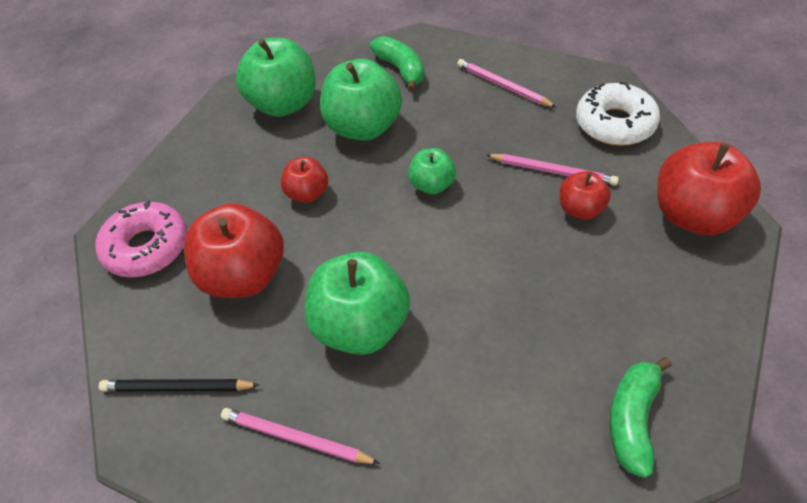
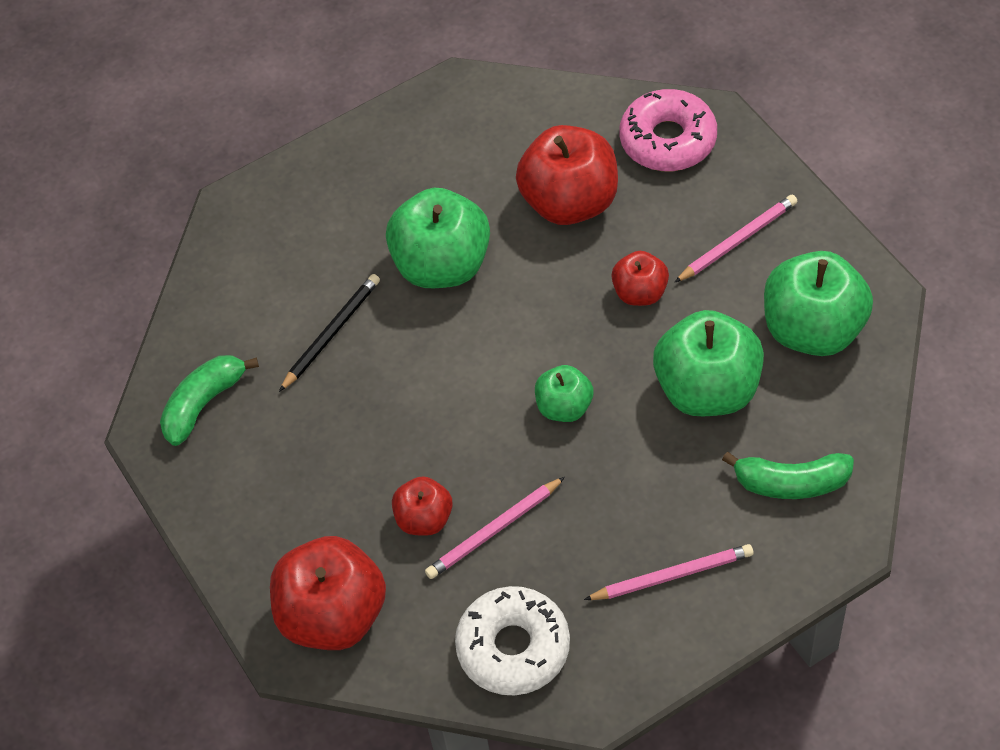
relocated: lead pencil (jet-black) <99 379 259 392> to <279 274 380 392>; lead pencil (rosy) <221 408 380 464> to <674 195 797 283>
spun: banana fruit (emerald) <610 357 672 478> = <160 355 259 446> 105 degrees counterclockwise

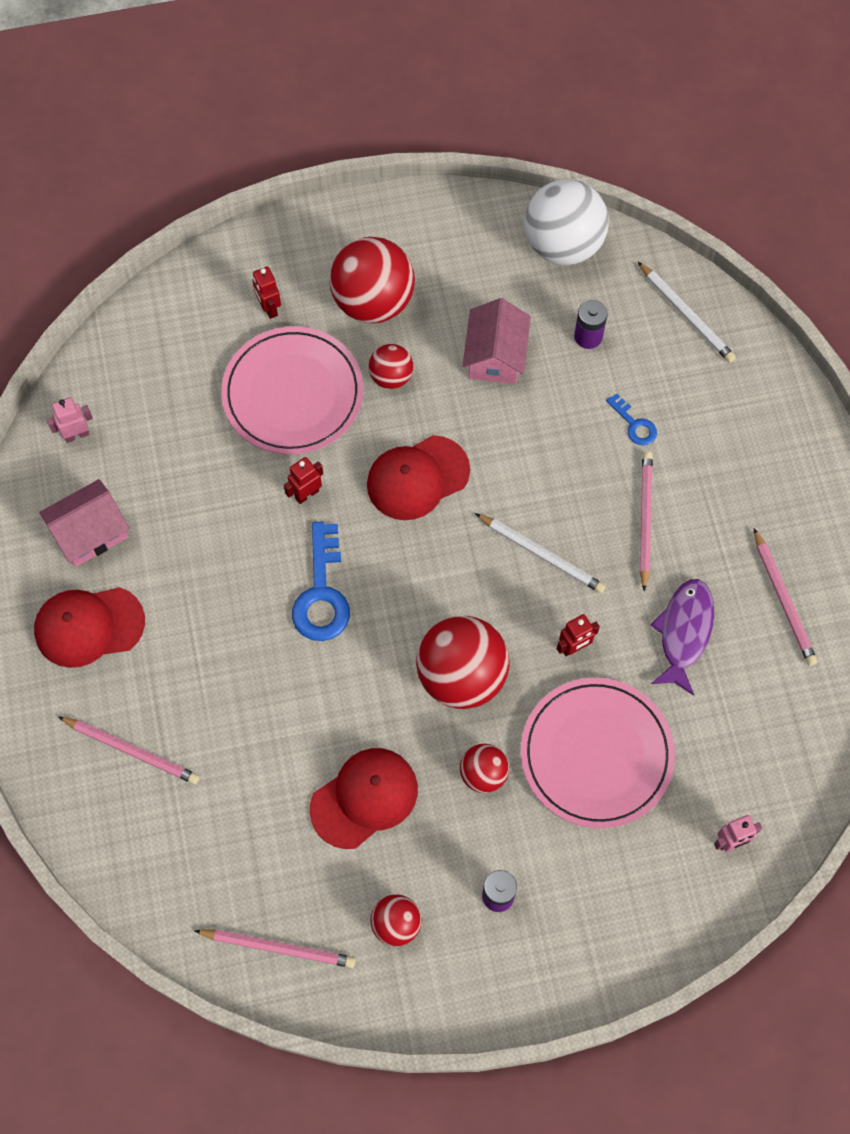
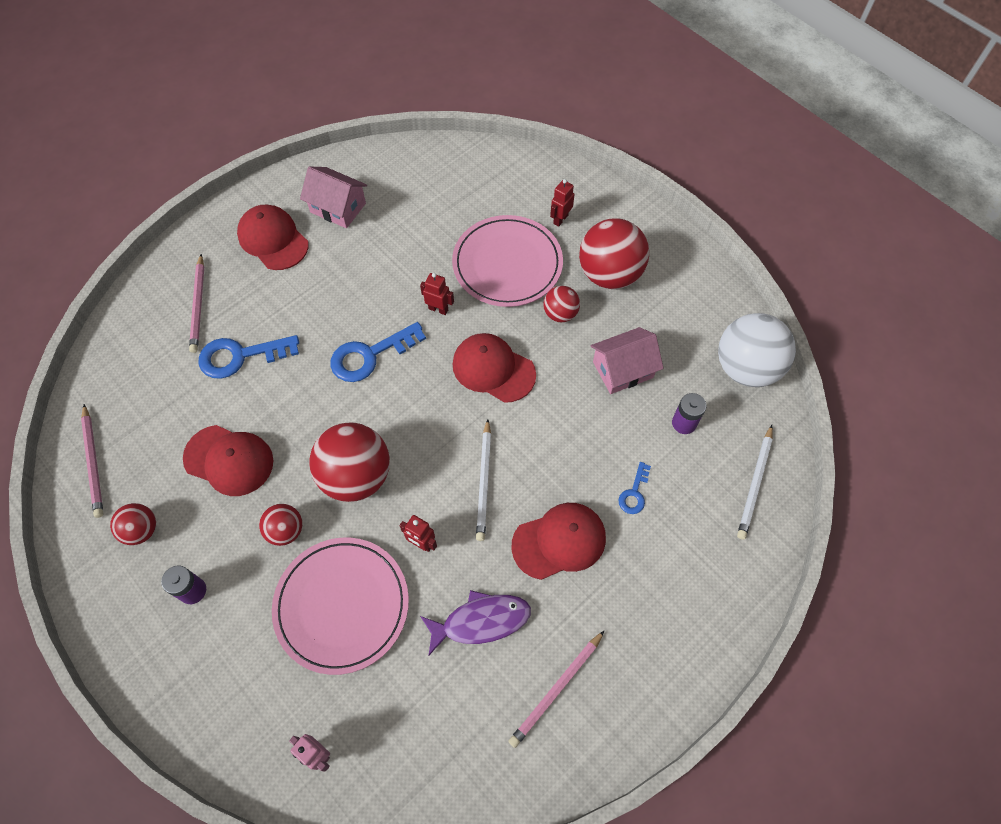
missing: robot (rosy) <47 397 93 443>
appeared: latchkey (cobalt) <198 335 299 379>
exchanged: lead pencil (rosy) <640 451 653 592> to baseball cap (crimson) <511 503 606 580>

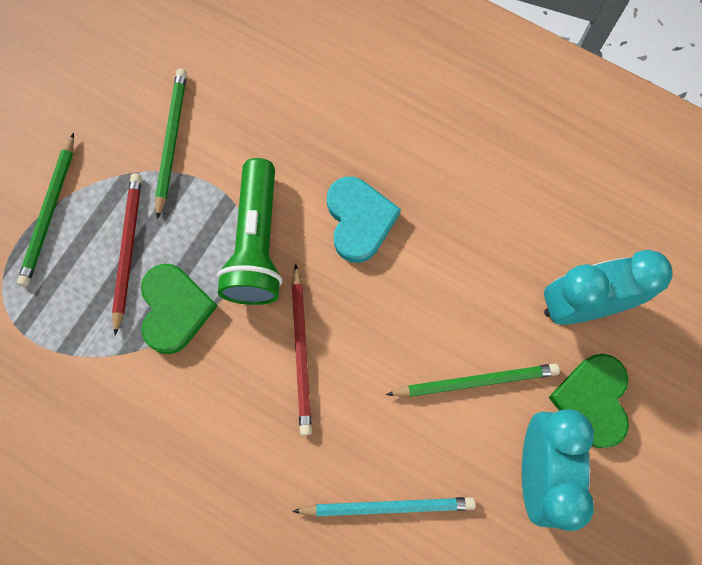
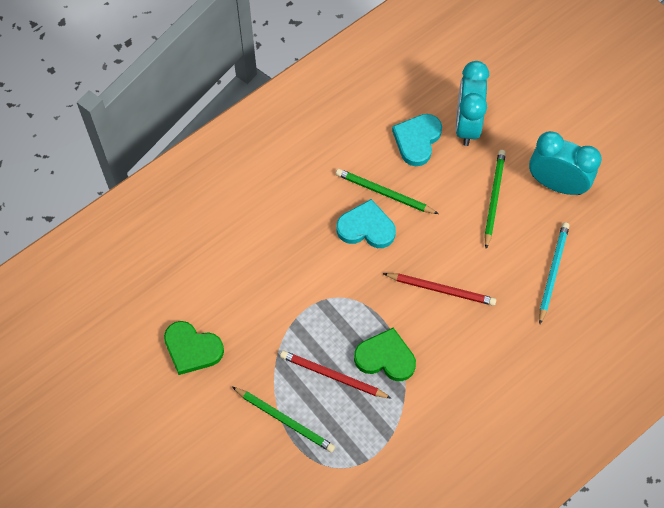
missing: pocket torch (emerald) <217 158 282 305>
appeared: heart shape (turquoise) <392 114 442 166>
relocated: lead pencil (emerald) <155 69 187 219> to <336 169 438 214>; heart shape (emerald) <549 354 629 448> to <164 321 224 375>

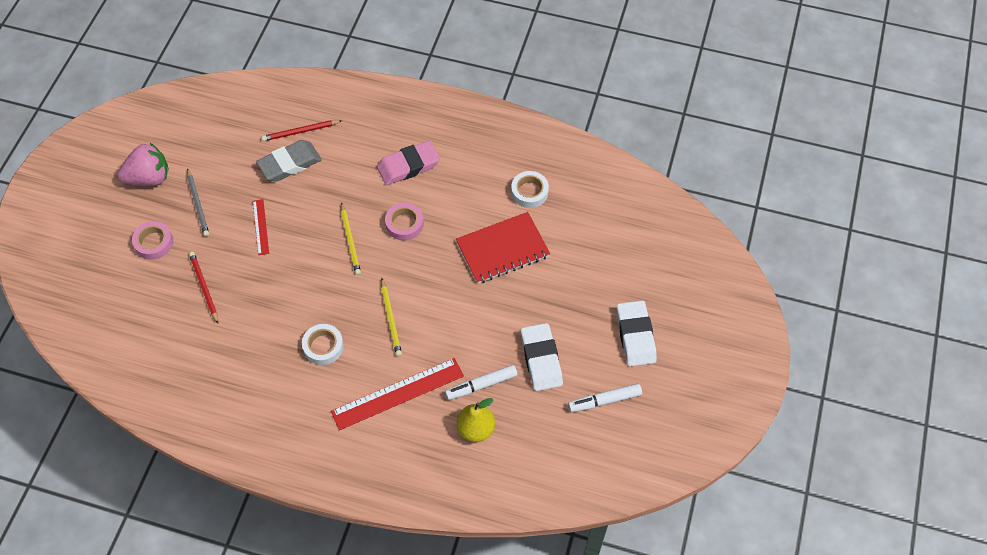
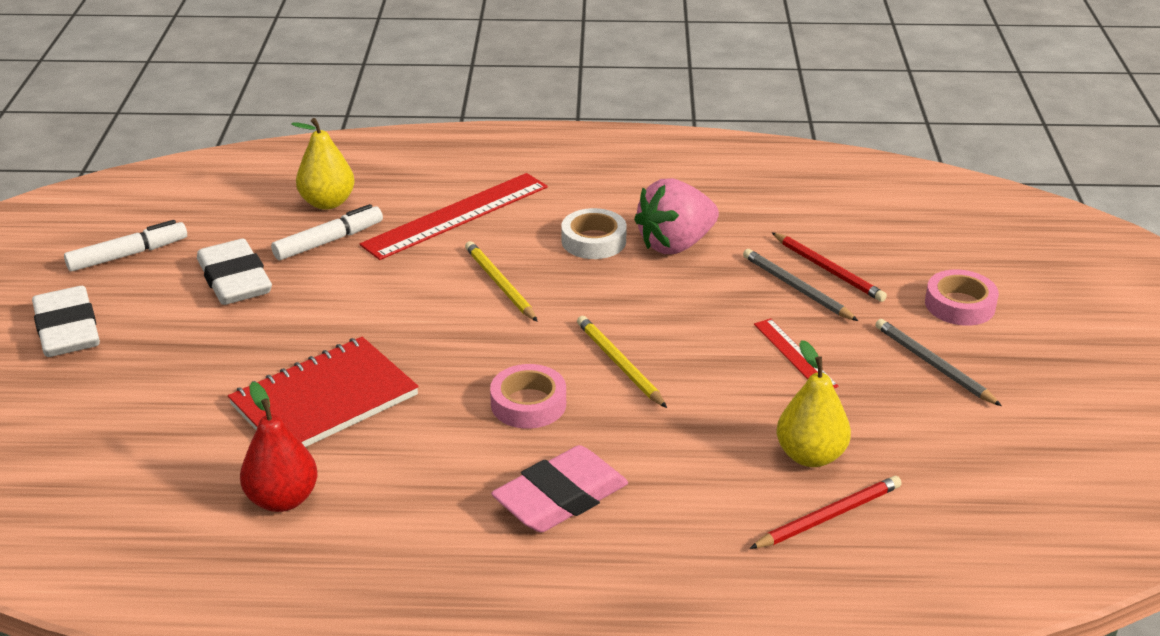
appeared: lead pencil (grey) <743 249 858 321>
relocated: toy strawberry (rosy) <117 143 169 186> to <634 178 719 254>
exchanged: gum eraser (grey) <256 140 322 182> to toy pear (golden) <777 340 851 467>; roll of tape (snow-white) <511 171 549 208> to toy pear (crimson) <240 382 317 512>

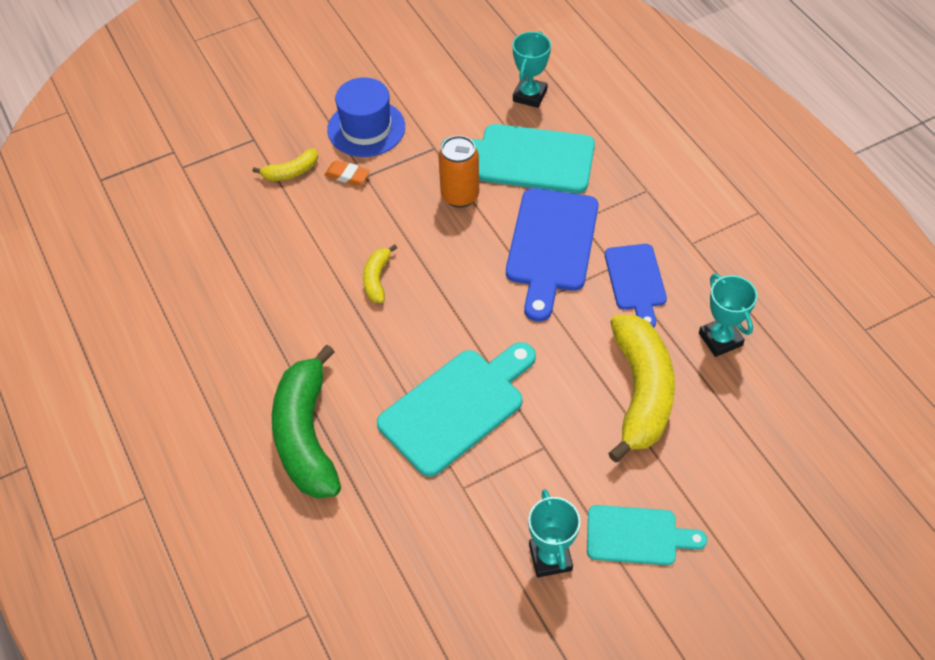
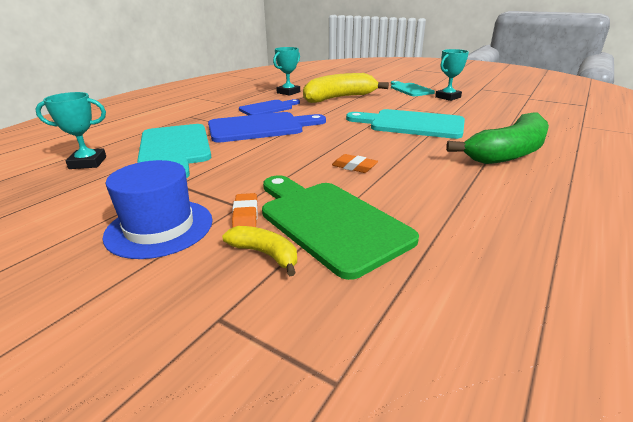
missing: soda can (bright orange) <439 135 479 208>
appeared: cutting board (emerald) <262 175 419 280>
exchanged: banana fruit (golden) <363 244 397 303> to gum eraser (bright orange) <332 154 378 173>

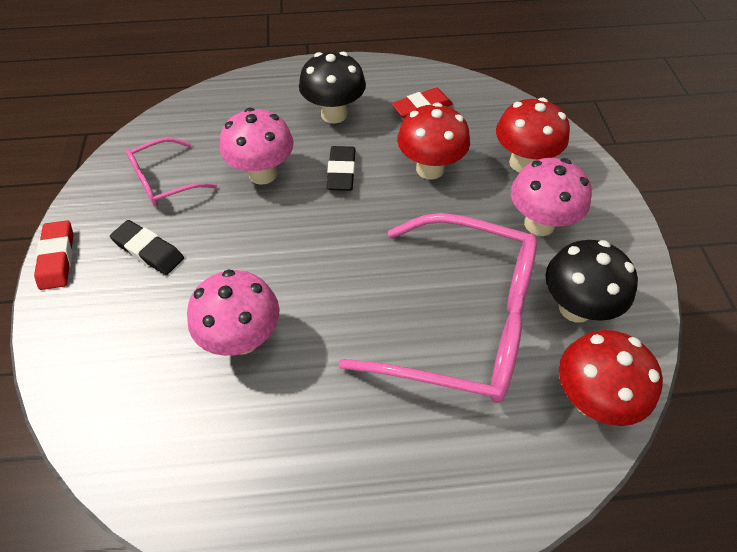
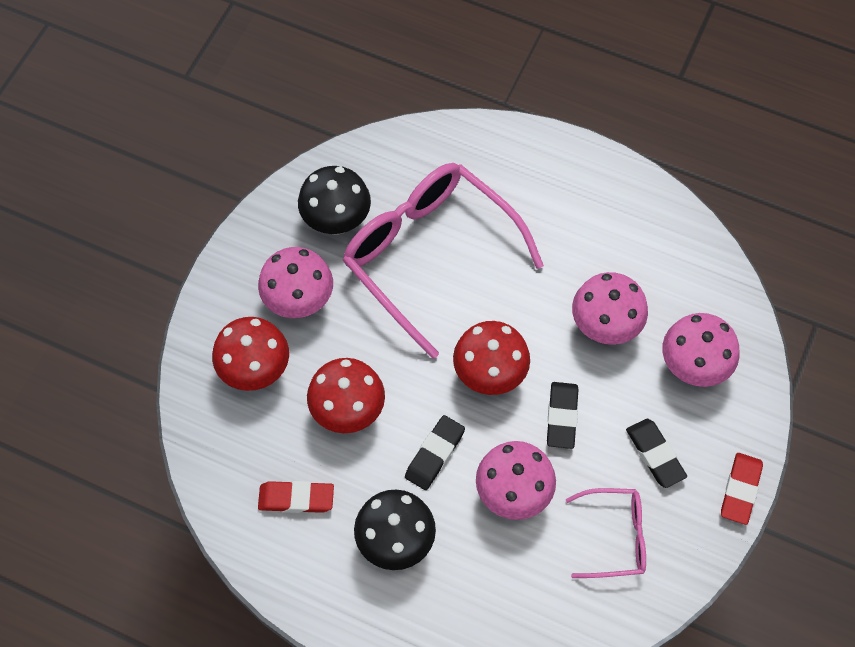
appeared: toadstool (rosy) <662 313 739 387>; gum eraser (jet-black) <547 382 578 449>
relocated: toadstool (crimson) <559 330 663 426> to <453 321 530 395>

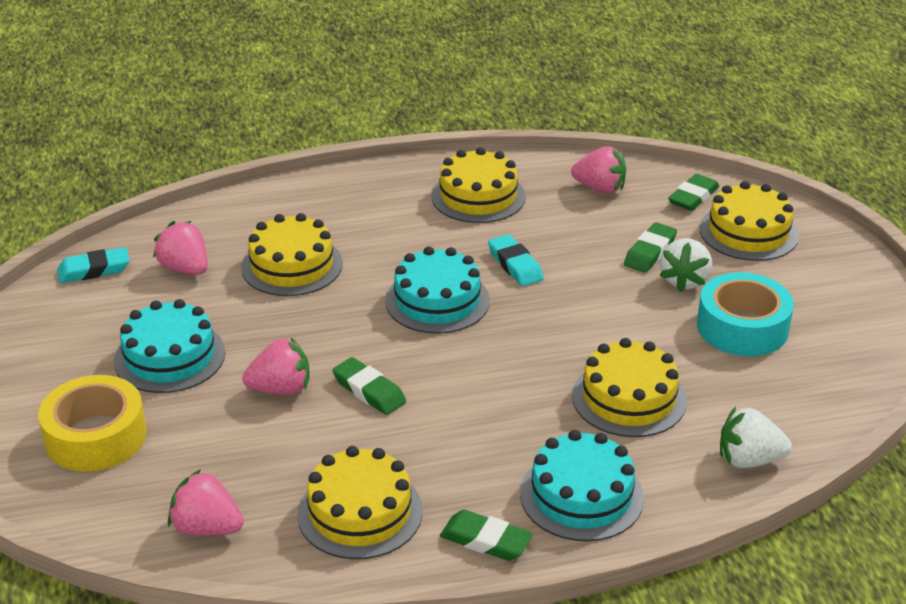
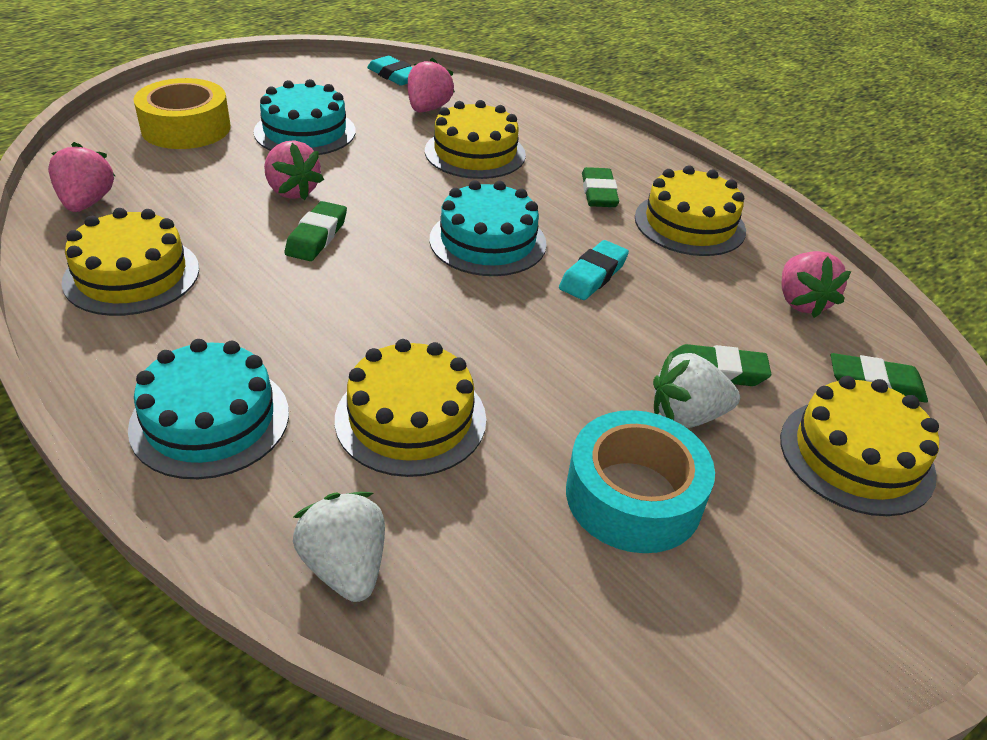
relocated: gum eraser (emerald) <440 510 533 561> to <582 167 619 207>

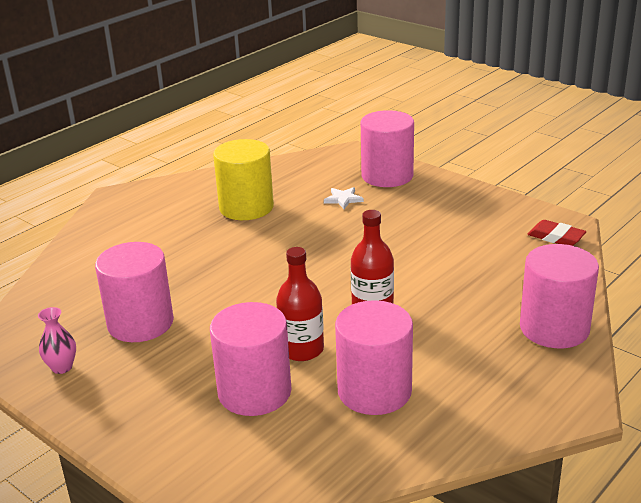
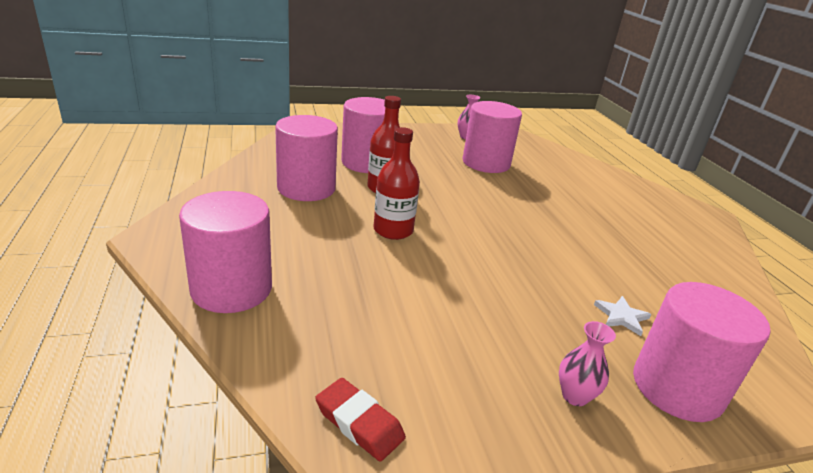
missing: cylinder (golden) <213 139 274 220>
appeared: flower vase (rosy) <559 321 616 406>
spun: gum eraser (crimson) <527 220 587 246> = <315 378 406 462> 60 degrees clockwise

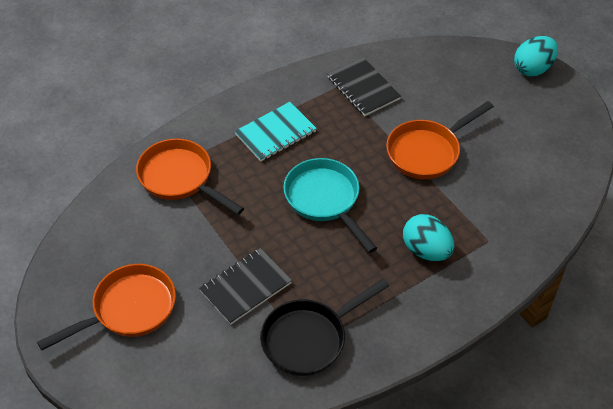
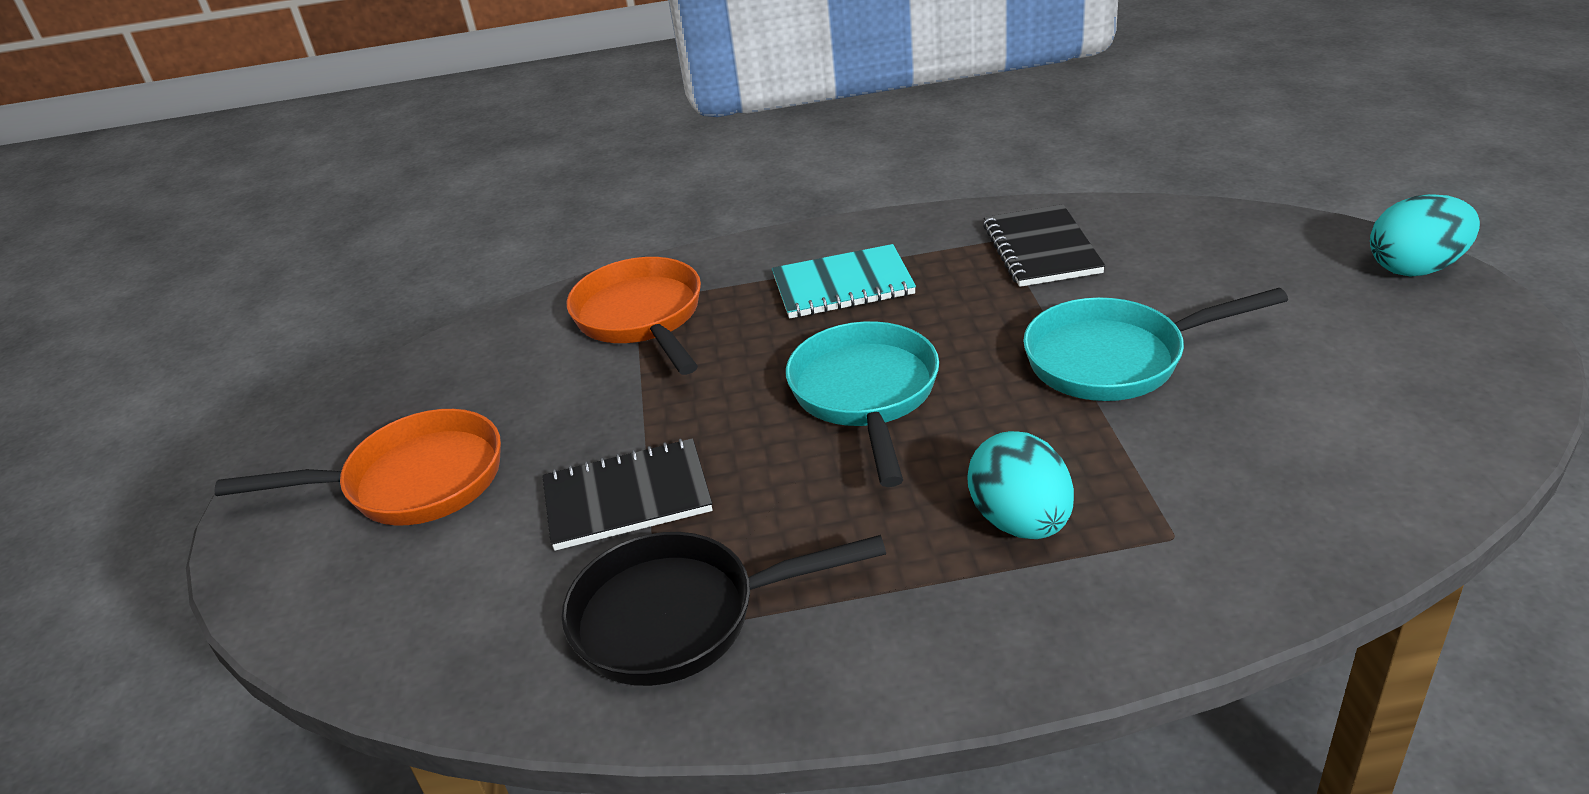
colour: frying pan (bright orange) <386 101 494 179> to frying pan (turquoise) <1023 288 1288 401>

